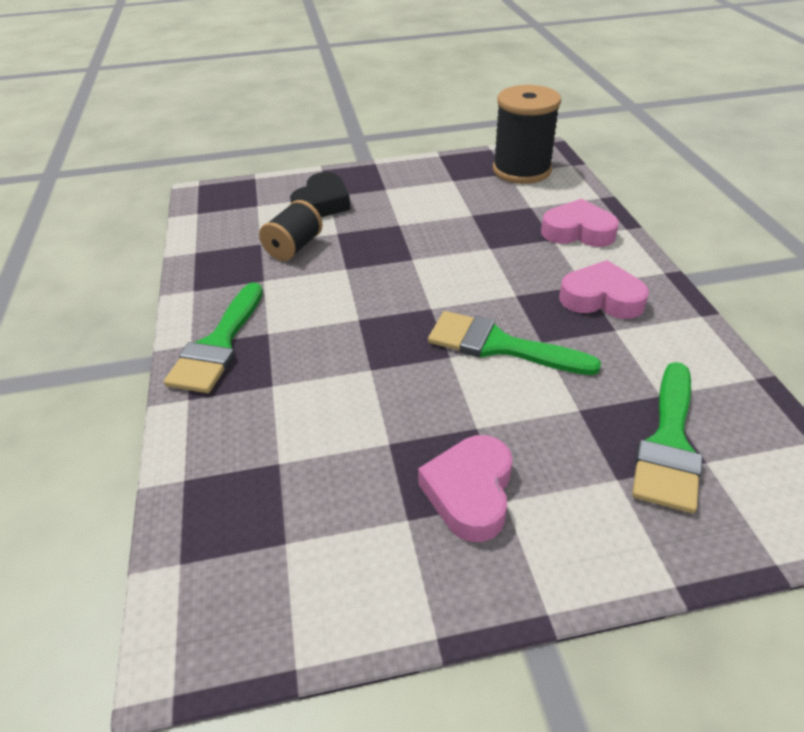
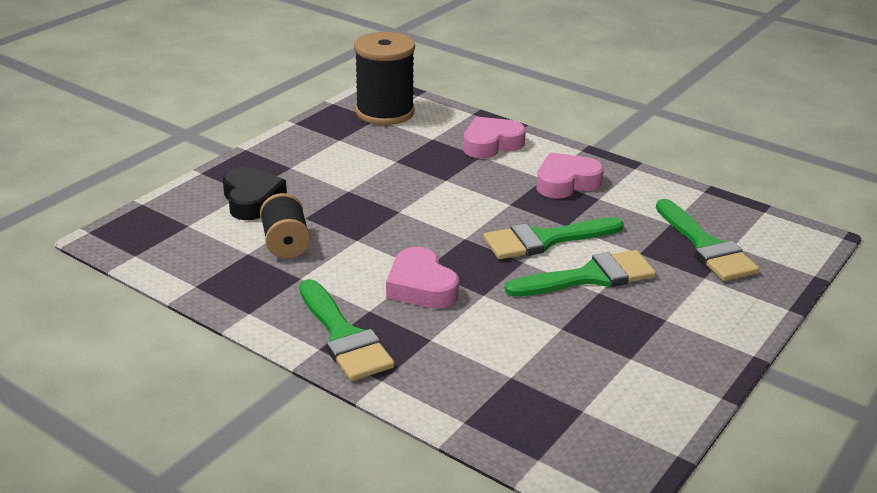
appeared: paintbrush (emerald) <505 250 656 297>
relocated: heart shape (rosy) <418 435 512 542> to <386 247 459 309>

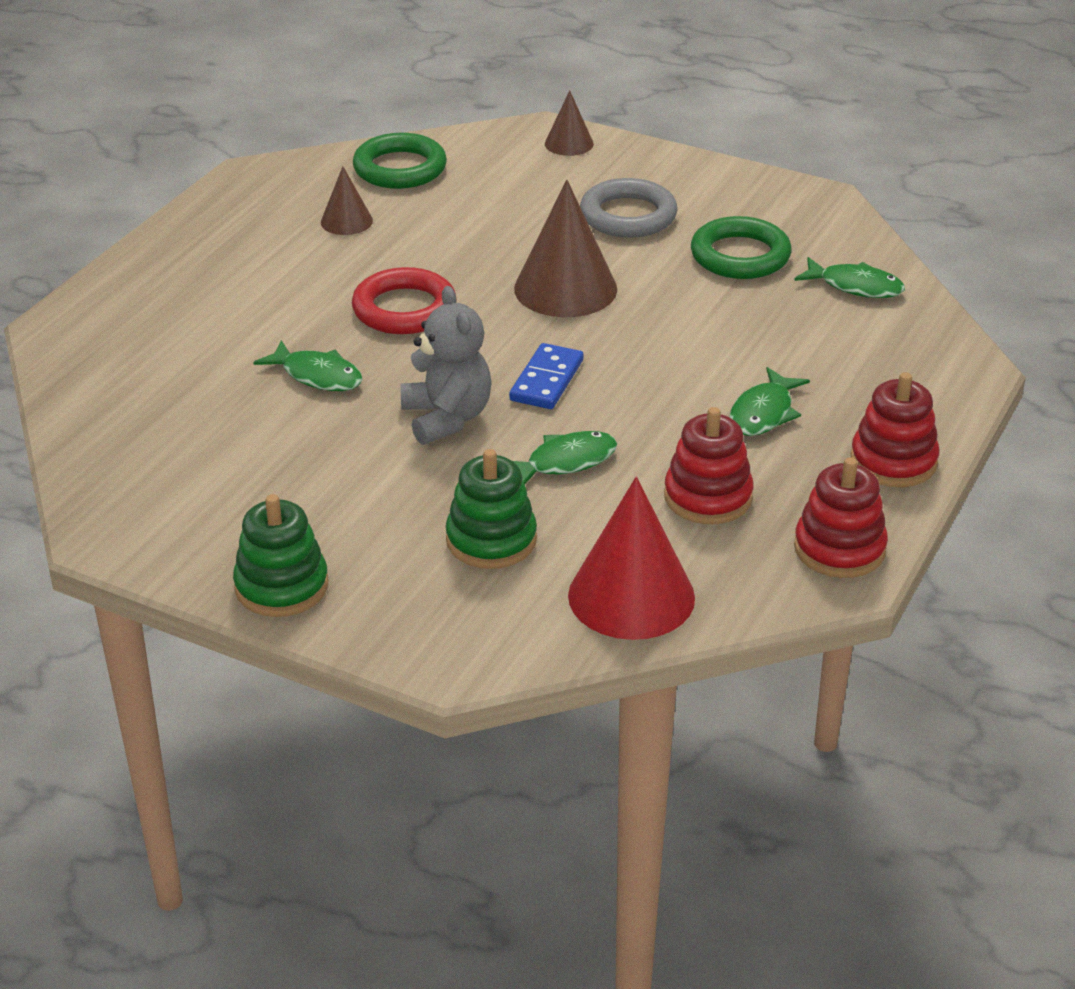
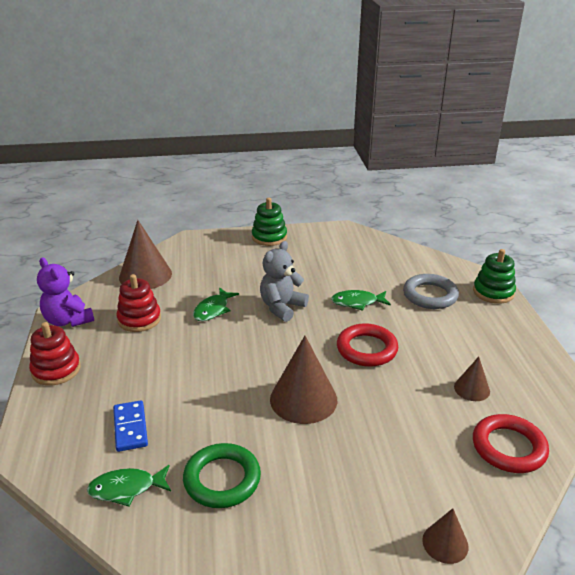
missing: fish figure (emerald) <729 367 810 436>
relocated: torus (grey) <580 178 678 238> to <403 274 459 309>; domino (cobalt) <509 343 584 409> to <113 400 148 452>; stacking rings (emerald) <445 449 537 569> to <473 249 516 304>
exchanged: stacking rings (crimson) <794 458 888 578> to teddy bear (violet) <37 257 94 327>
colour: torus (emerald) <353 133 447 189> to torus (crimson) <473 414 549 473>; solid cone (crimson) <568 476 695 640> to solid cone (russet) <119 220 172 289>
spun: teddy bear (grey) <400 286 492 445> = <260 241 309 322> 90 degrees clockwise

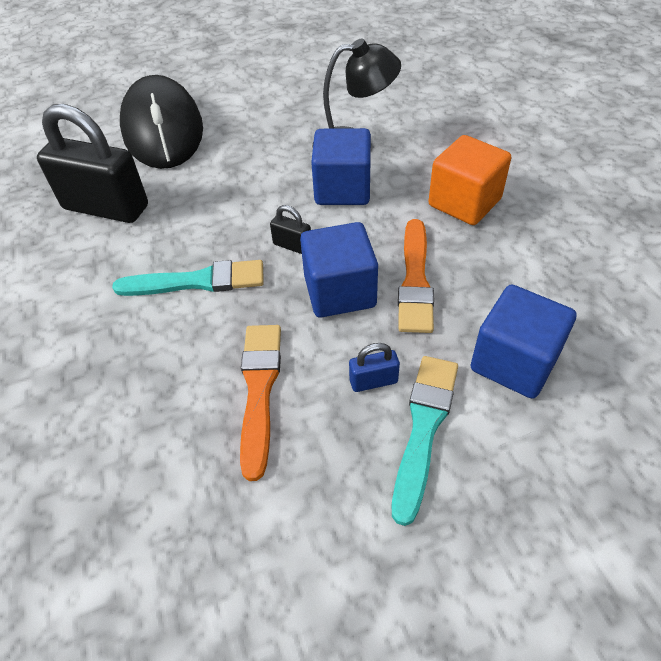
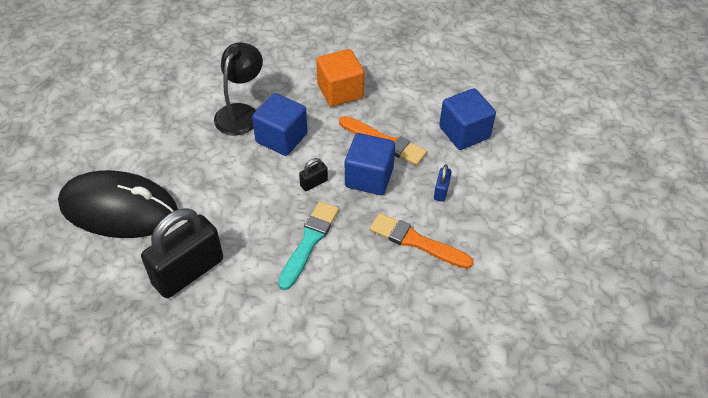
missing: paintbrush (turquoise) <392 356 458 526>

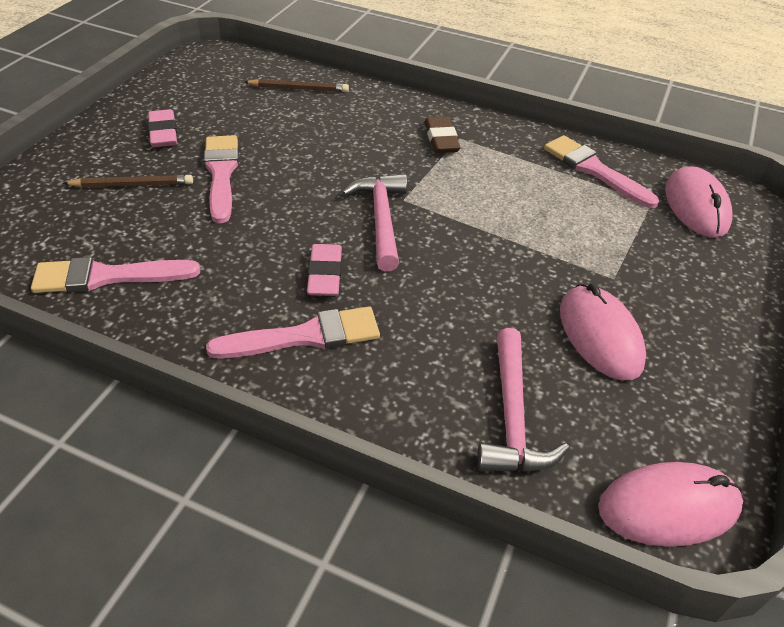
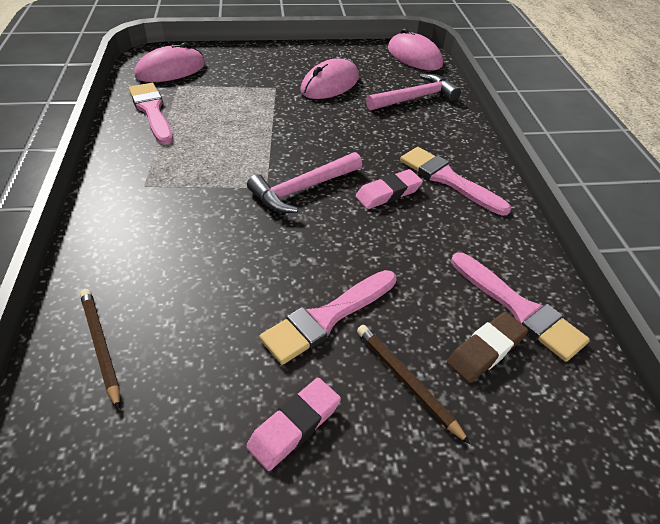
relocated: gum eraser (russet) <424 116 461 153> to <447 312 528 383>
spun: paintbrush (rosy) <544 135 659 208> = <129 83 173 145> 135 degrees clockwise

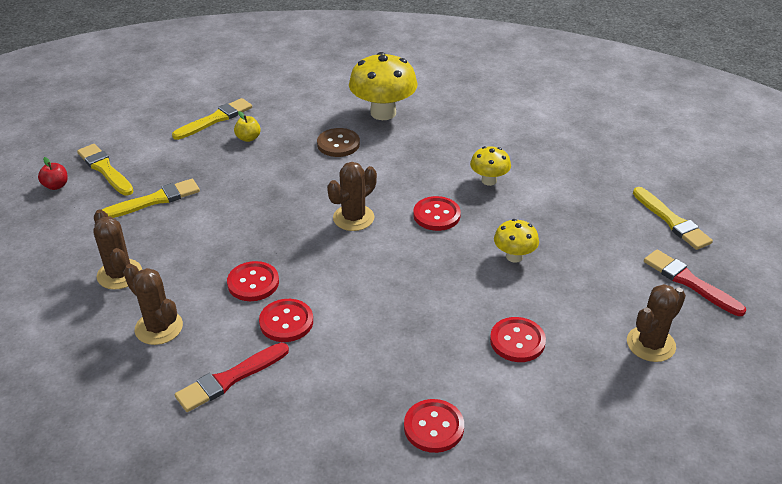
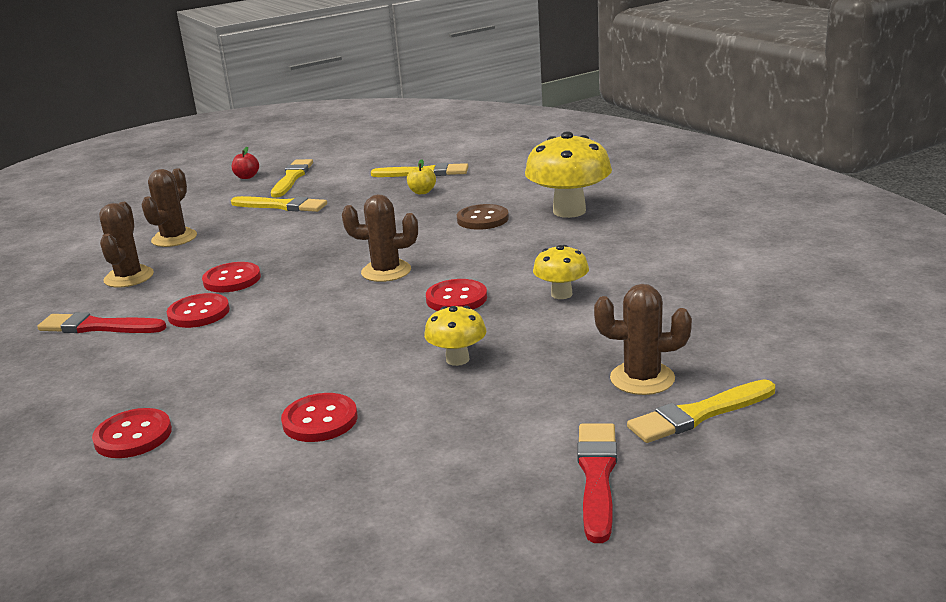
relocated: prickly plant (russet) <627 284 686 362> to <594 284 692 395>
spun: paintbrush (golden) <633 187 713 250> = <627 379 775 443> 45 degrees clockwise

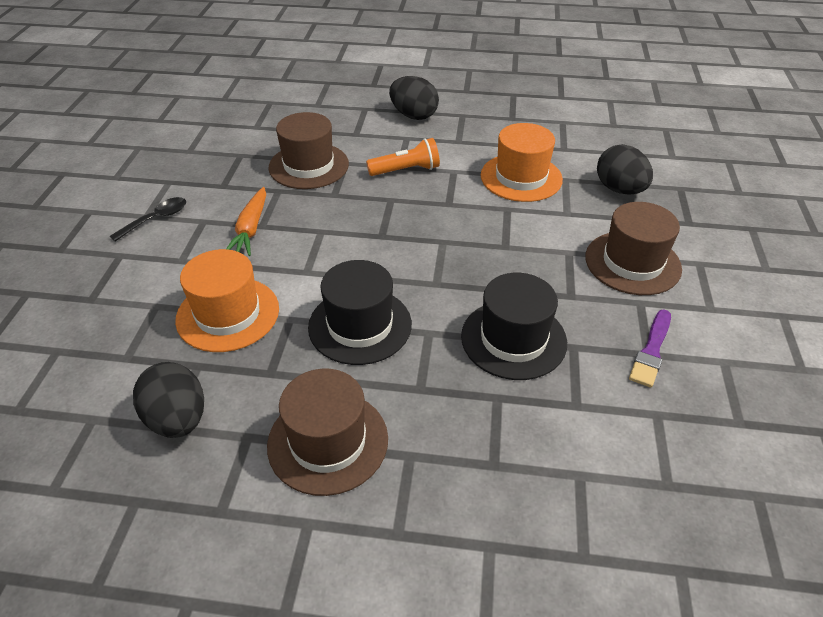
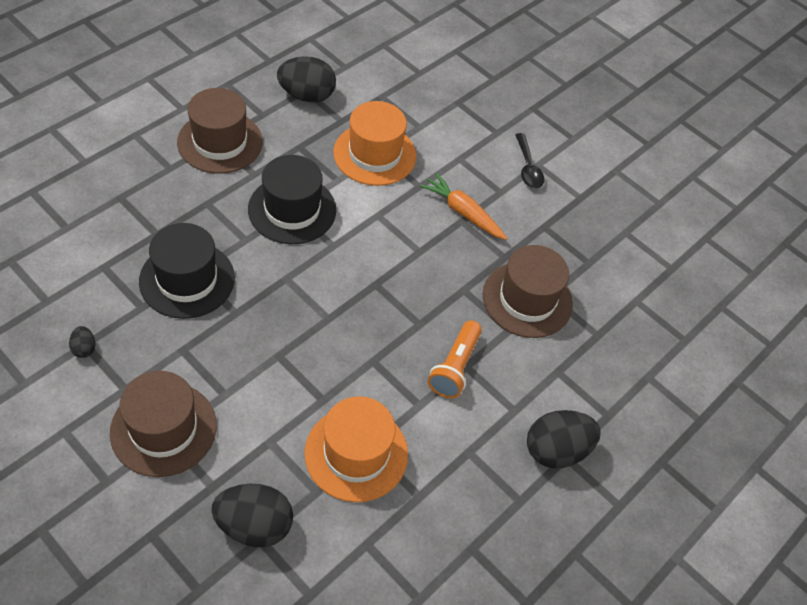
exchanged: paintbrush (violet) <629 310 671 388> to egg shape (jet-black) <69 326 96 358>

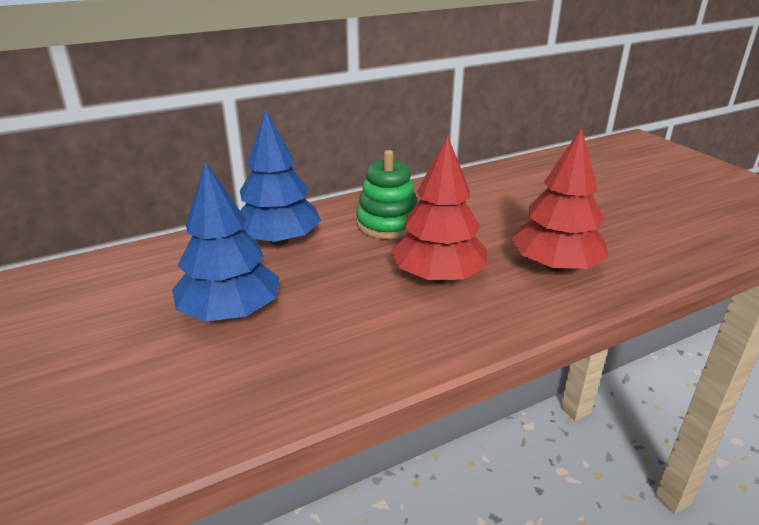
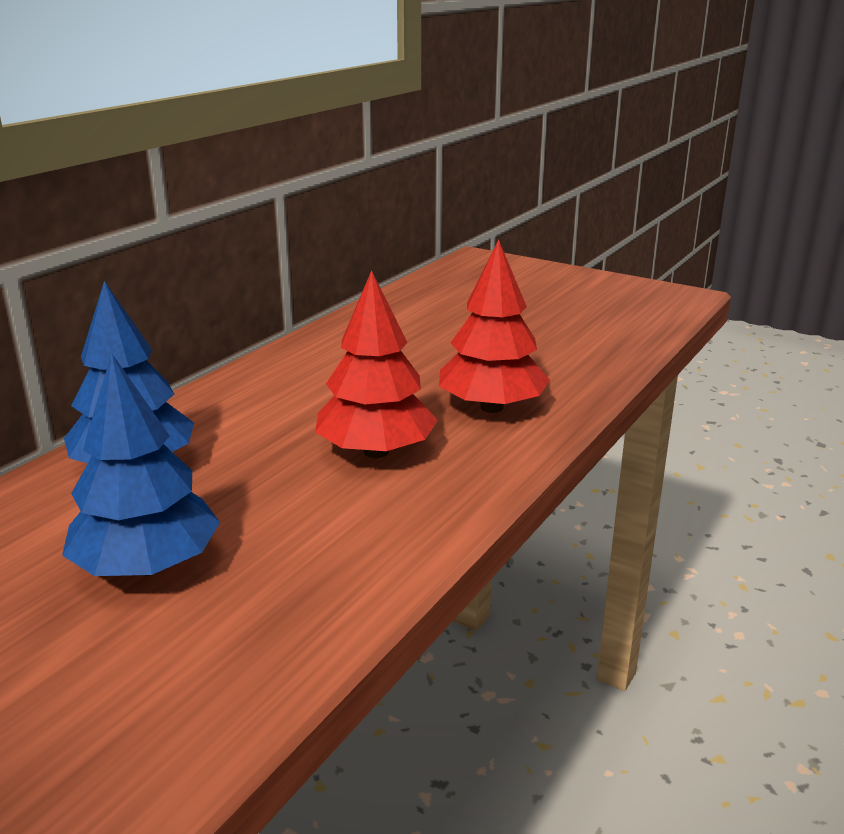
missing: stacking rings (emerald) <356 150 417 239>

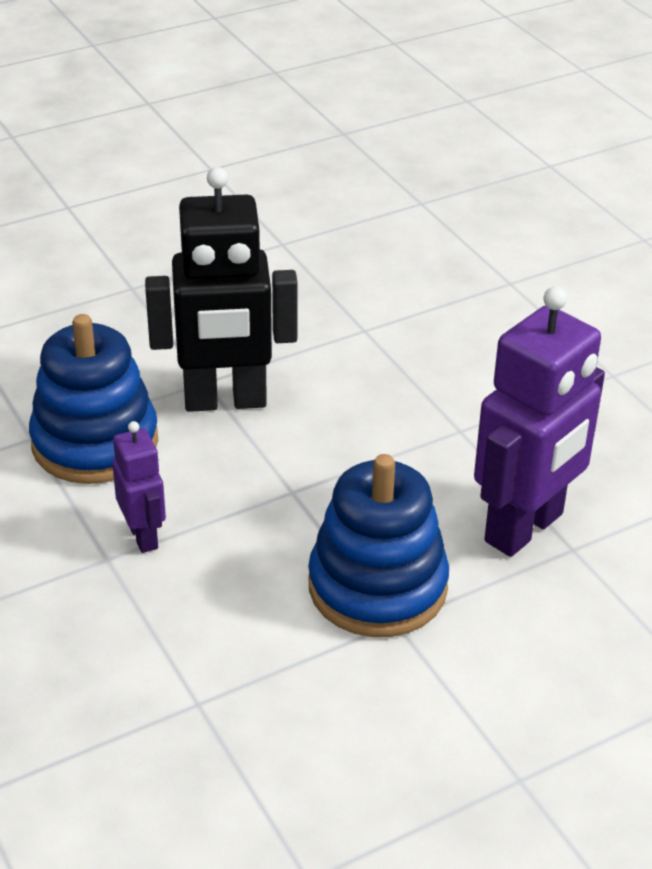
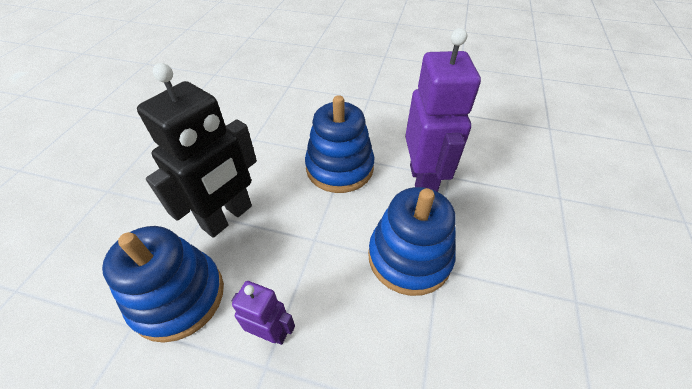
appeared: stacking rings (cobalt) <305 95 374 193>

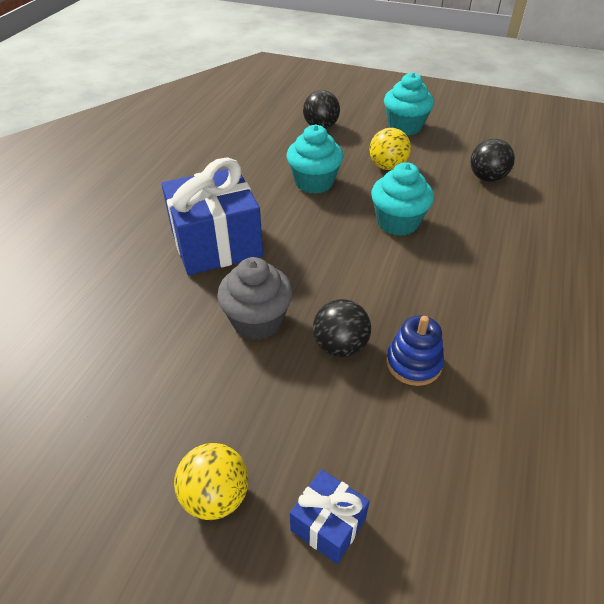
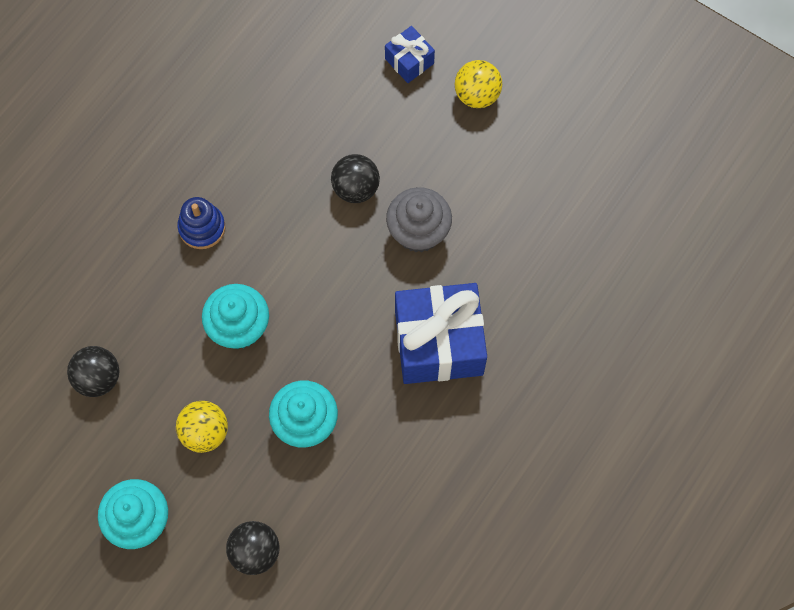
relocated: stacking rings (cobalt) <386 315 444 386> to <177 197 225 249>

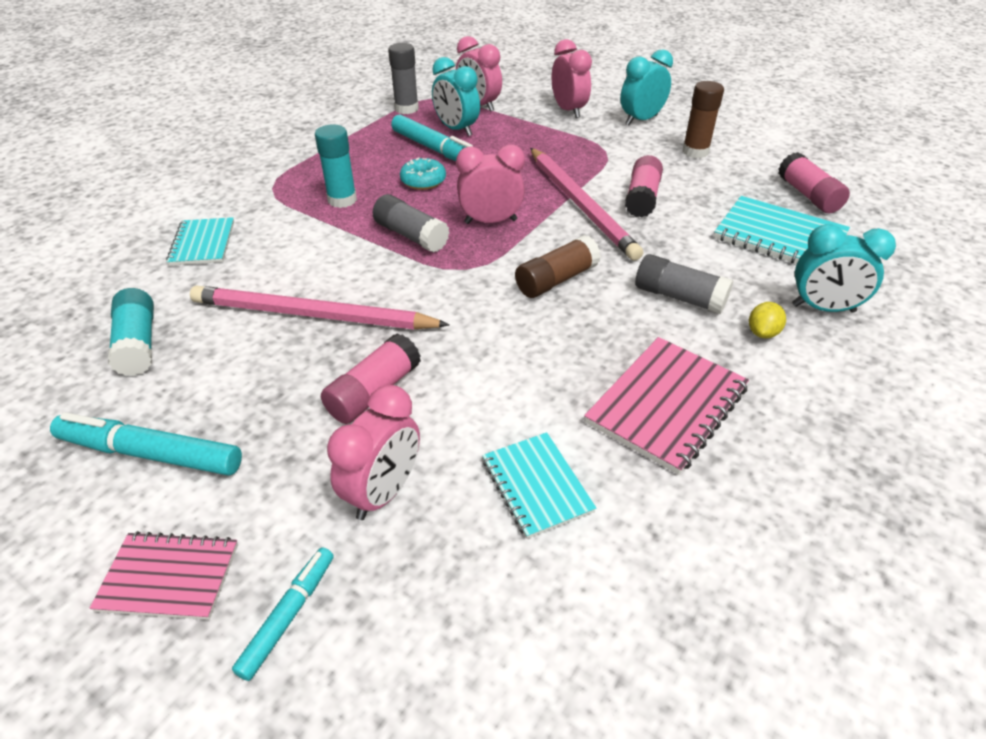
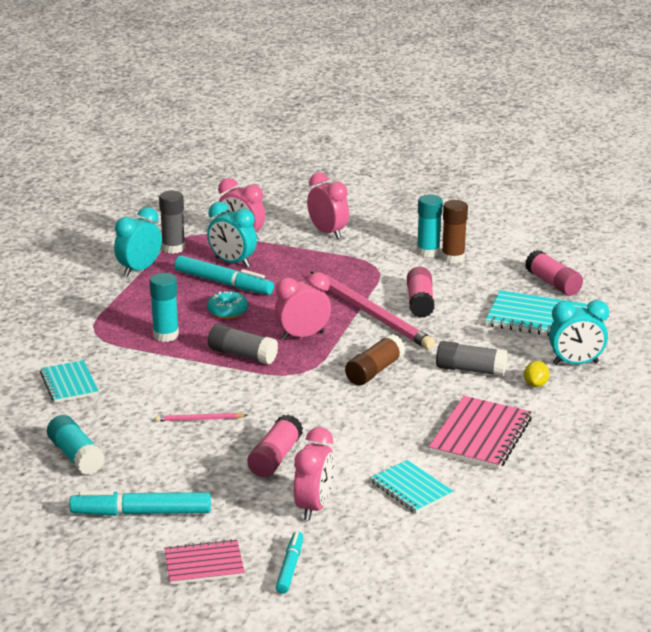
appeared: glue (turquoise) <417 194 443 258>
relocated: alarm clock (turquoise) <620 49 673 125> to <114 207 162 277>
size: lead pencil (rosy) <190 285 450 329> = <155 413 248 422> x0.43

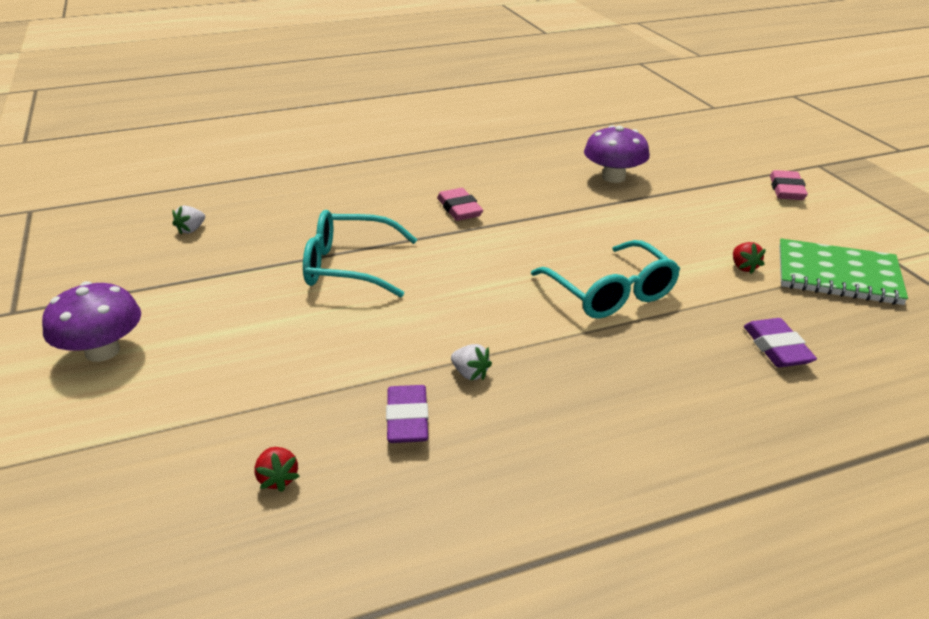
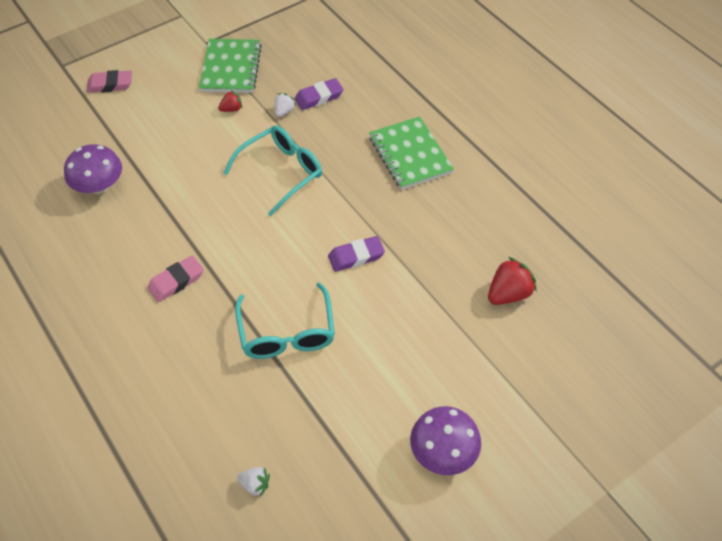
appeared: notepad (emerald) <369 116 454 190>
relocated: toy strawberry (snow-white) <451 344 492 380> to <275 93 296 117>; gum eraser (violet) <386 385 428 443> to <328 236 385 272>
size: toy strawberry (crimson) <254 447 300 492> = <488 257 537 305> x1.78

